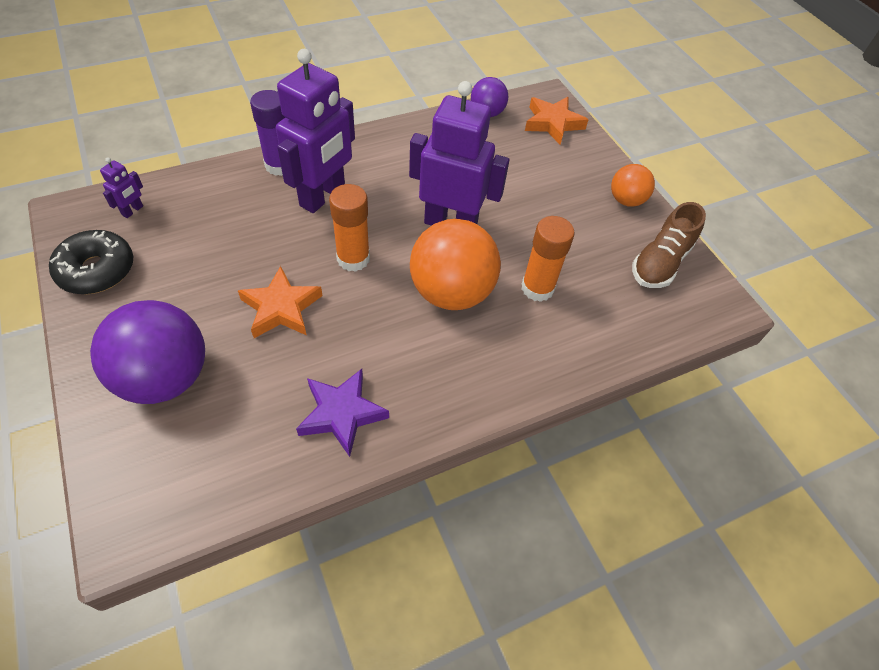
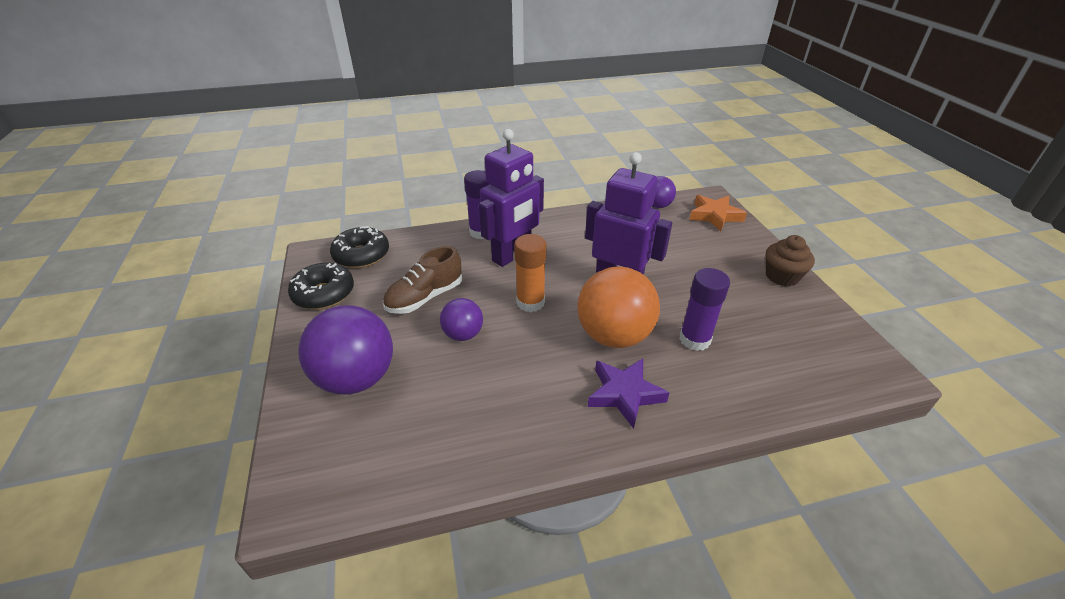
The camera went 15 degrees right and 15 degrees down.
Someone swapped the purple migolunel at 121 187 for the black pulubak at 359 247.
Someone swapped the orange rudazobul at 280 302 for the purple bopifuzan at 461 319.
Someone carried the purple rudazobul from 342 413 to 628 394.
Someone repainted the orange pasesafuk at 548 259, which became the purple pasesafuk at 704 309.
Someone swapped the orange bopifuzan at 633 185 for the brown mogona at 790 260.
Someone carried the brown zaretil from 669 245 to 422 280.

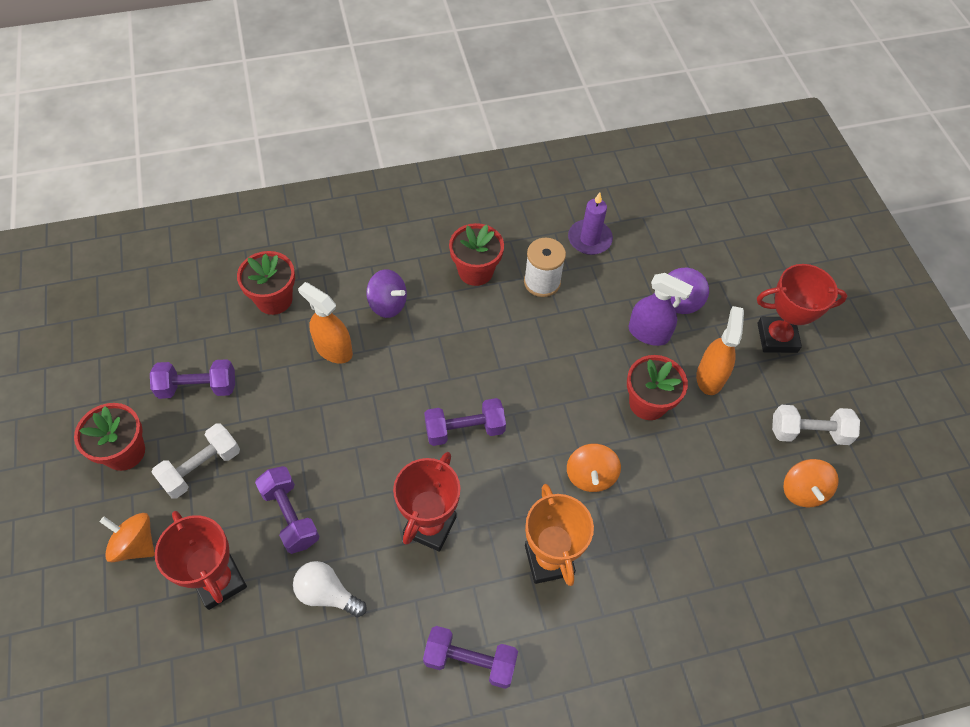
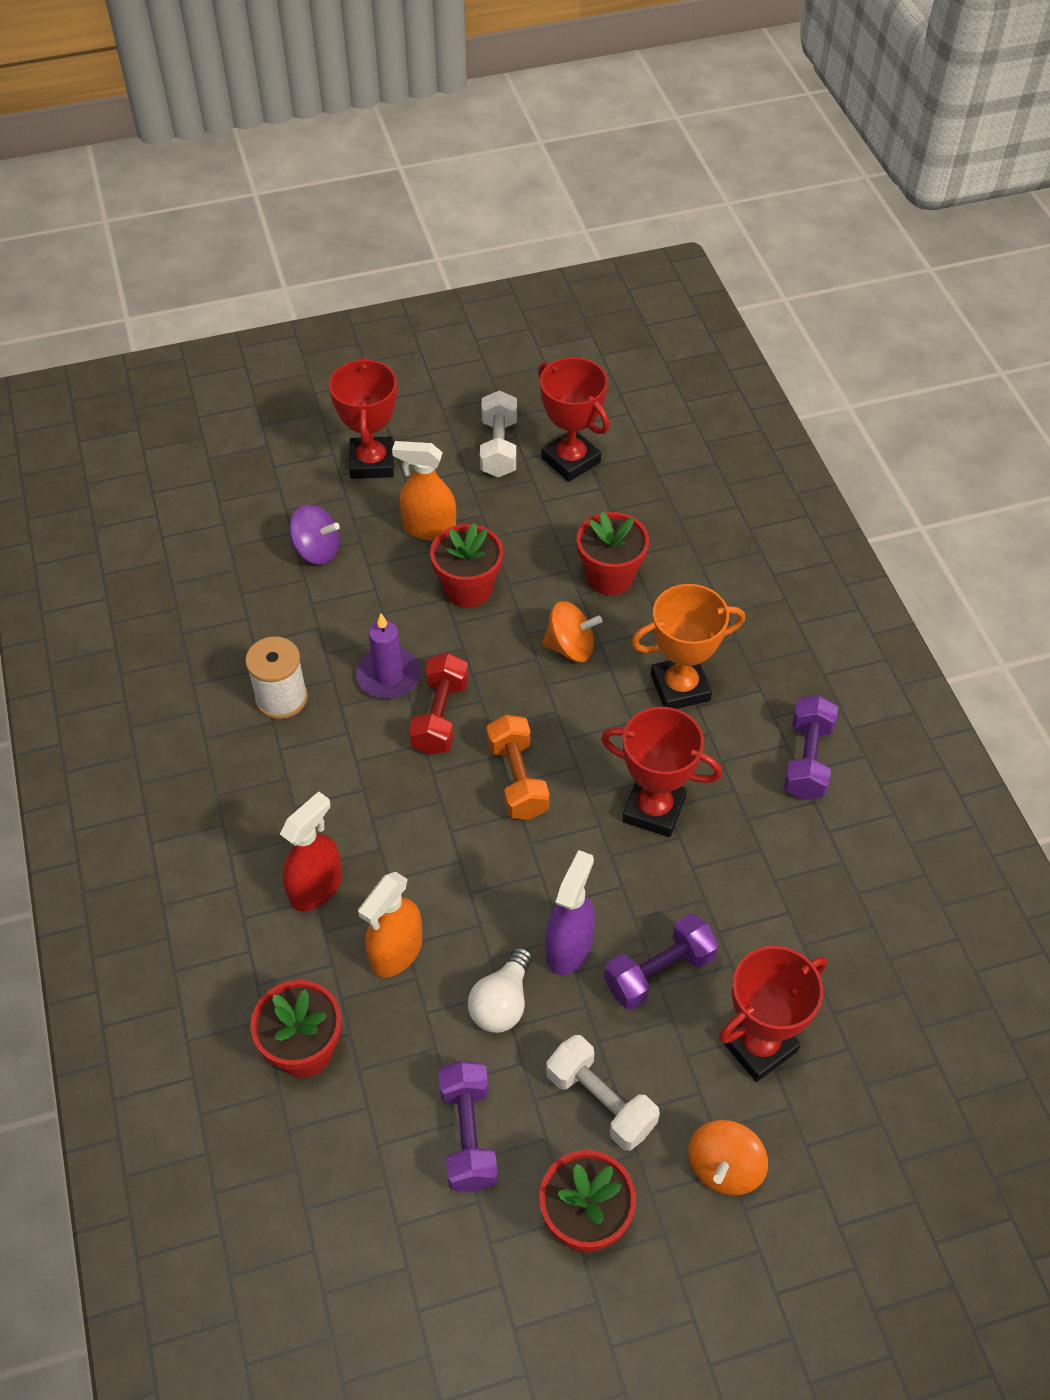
The camera went 90 degrees left and 5 degrees down.
Someone carried the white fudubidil from 330 589 to 500 990.
Someone swapped the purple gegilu at 386 293 for the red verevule at 311 851.
Someone repainted the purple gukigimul at 465 422, which became the orange gukigimul at 518 767.
Someone carried the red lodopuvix from 476 254 to 613 553.
Someone carried the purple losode from 590 223 to 388 656.
Someone carried the purple verevule from 660 309 to 570 912.
Someone swapped the orange gegilu at 811 483 for the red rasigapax at 573 419.
Someone put down the red gukigimul at 439 704.

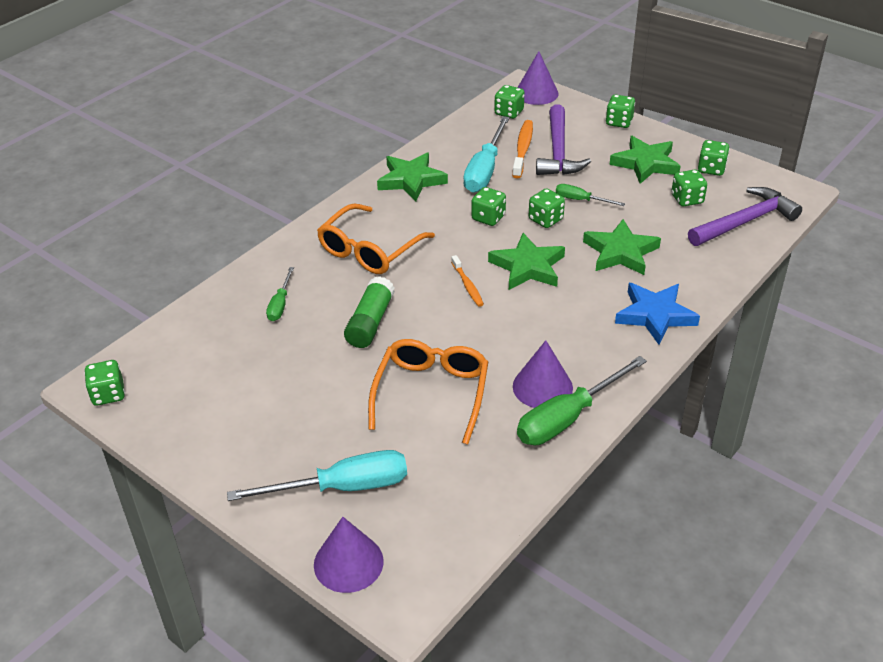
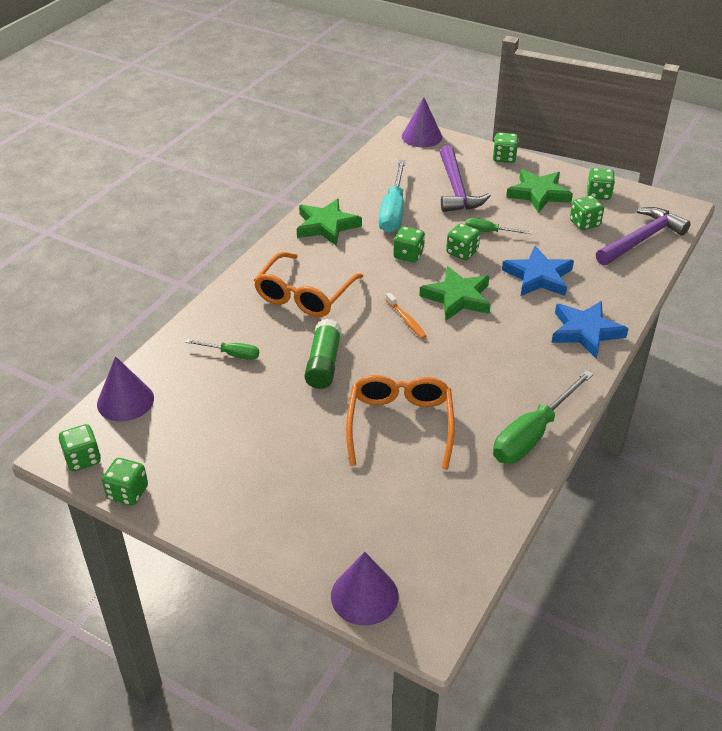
The camera went 10 degrees left and 0 degrees up.
Someone took away the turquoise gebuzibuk at 317 475.
Someone rotated the green gebuzibuk at 280 294 by 75 degrees counterclockwise.
Someone carried the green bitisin from 509 102 to 125 482.
Someone took away the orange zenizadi at 522 149.
Someone carried the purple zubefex from 543 374 to 125 388.
Someone repainted the green rudazobul at 622 247, which became the blue rudazobul at 538 271.

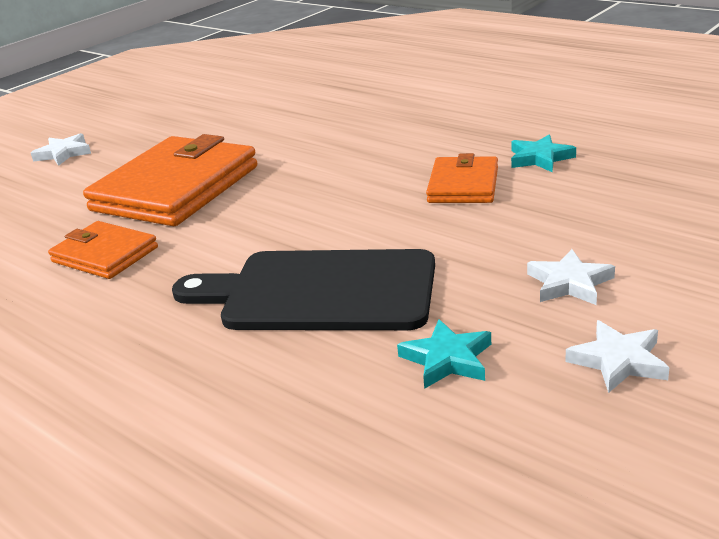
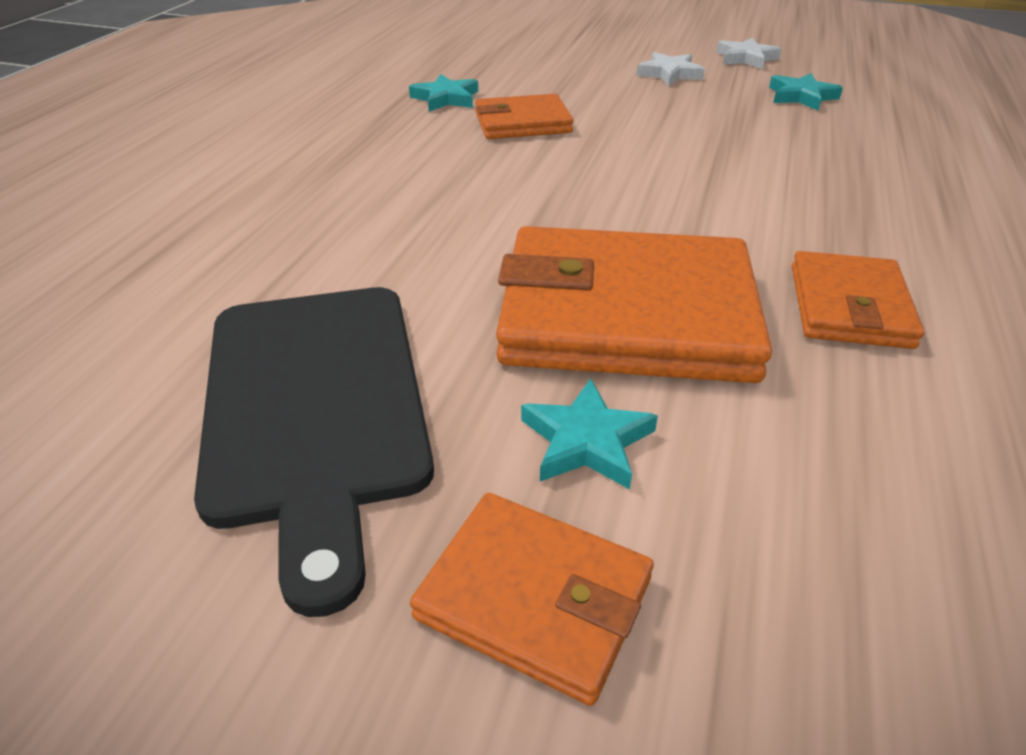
The camera went 115 degrees left and 10 degrees up.
Someone swapped the white rudazobul at 61 149 for the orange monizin at 532 599.
Someone carried the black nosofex from 303 289 to 314 452.
Someone put down the turquoise rudazobul at 589 434.

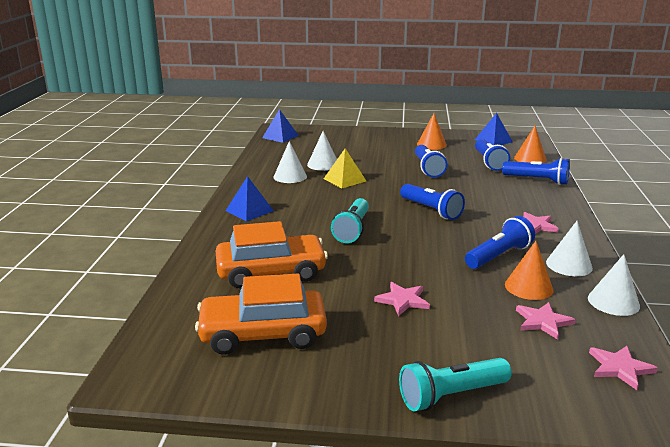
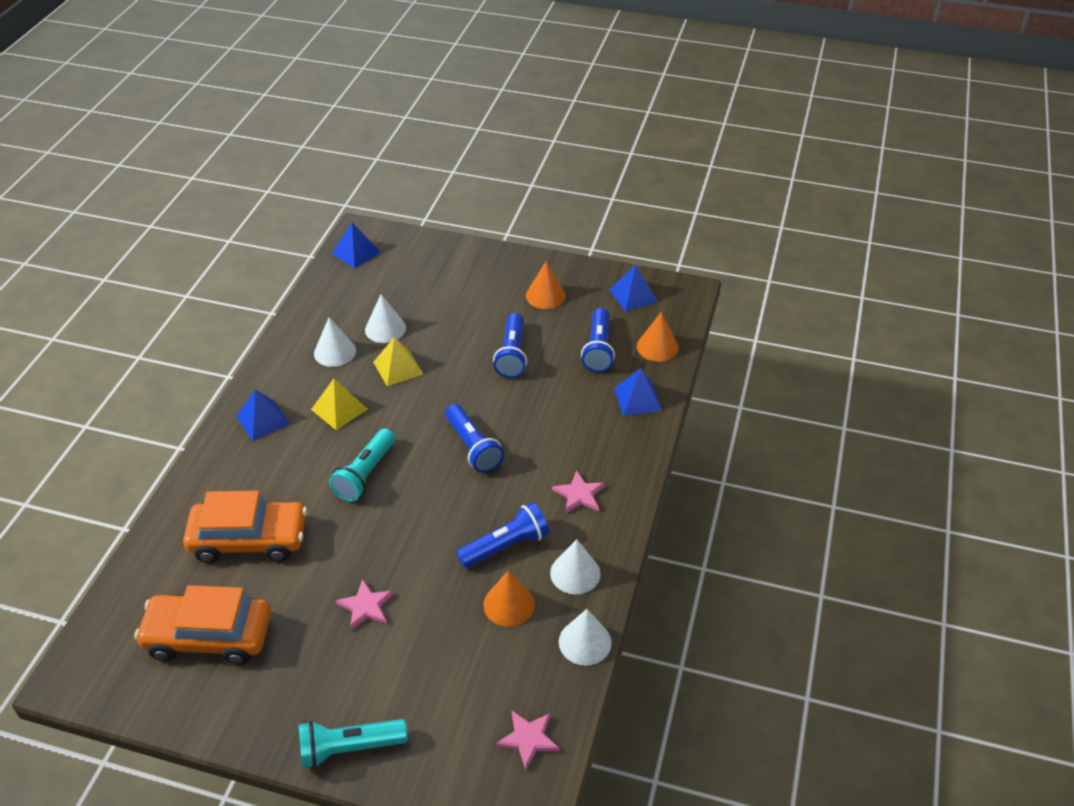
The camera went 10 degrees right and 20 degrees up.
Someone swapped the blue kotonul at 536 171 for the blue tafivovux at 638 392.
Someone took away the pink rudazobul at 546 321.
Someone put down the yellow tafivovux at 339 404.

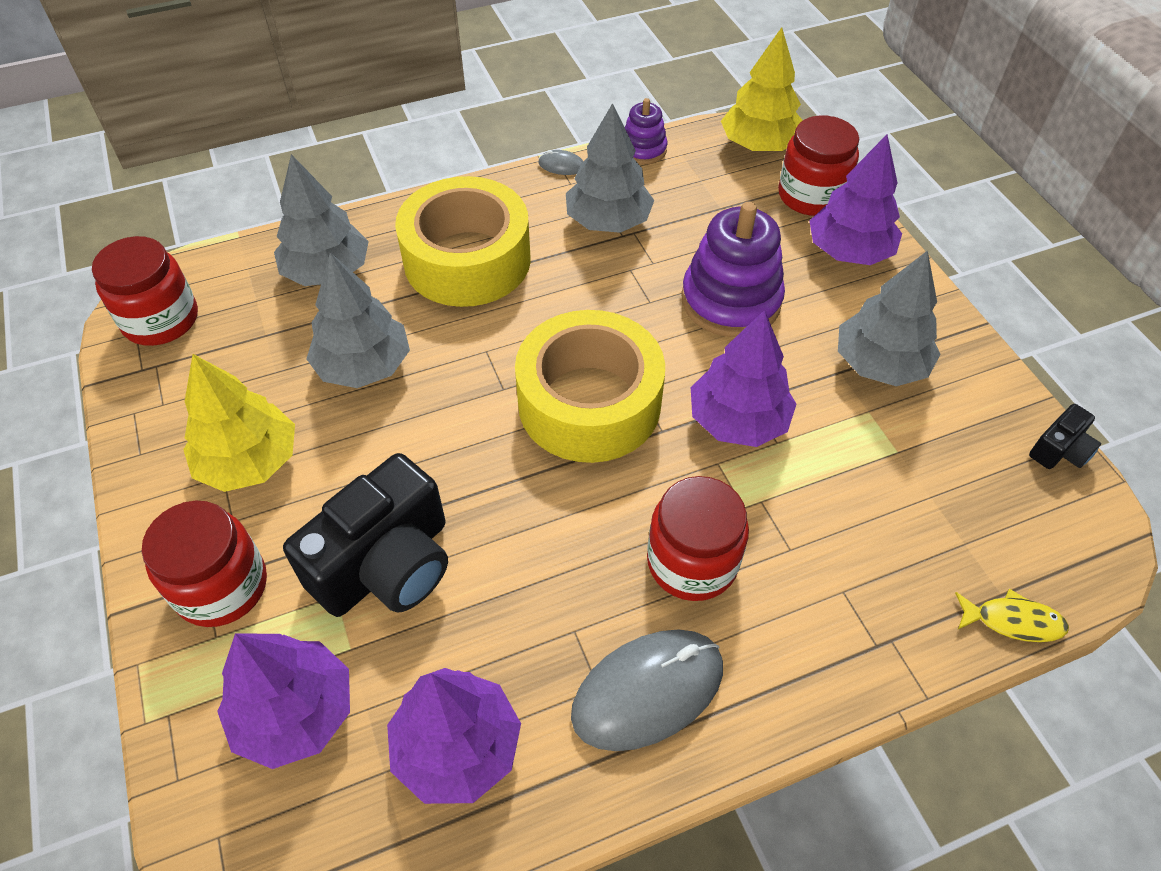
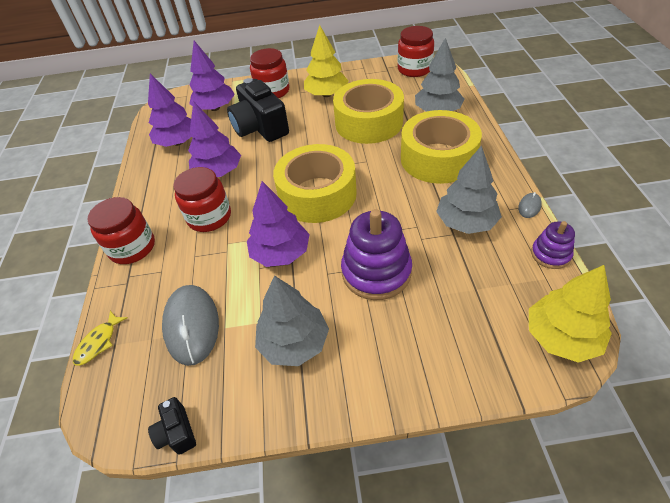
The camera went 110 degrees right and 5 degrees down.
Someone swapped the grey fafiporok at 358 320 for the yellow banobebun at 368 111.
Someone carried the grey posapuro from 647 690 to 190 325.
Someone carried the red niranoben from 818 165 to 121 230.
Someone carried the purple fafiporok from 855 200 to 214 139.

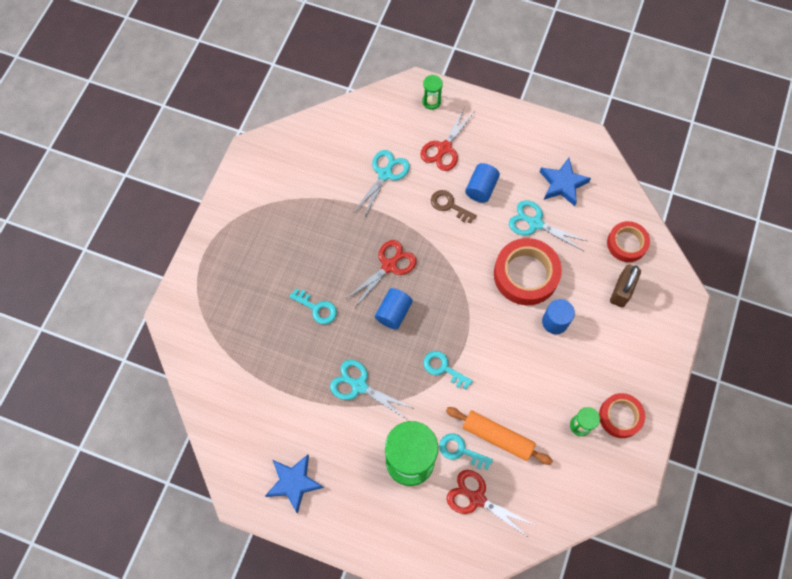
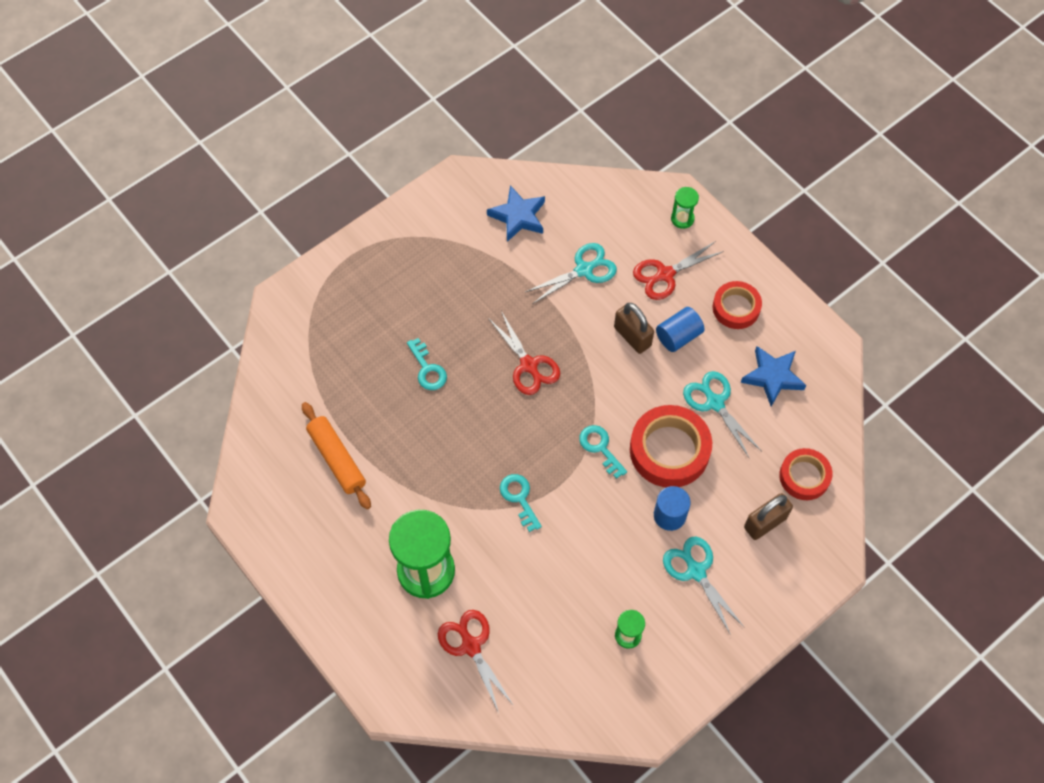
The camera went 30 degrees right and 5 degrees down.
Someone carried the blue rudazobul from 294 484 to 516 213.
Someone carried the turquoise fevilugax from 371 389 to 703 585.
Someone rotated the red fevilugax at 381 273 by 75 degrees clockwise.
Someone took away the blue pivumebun at 394 308.
Someone swapped the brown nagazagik at 454 206 for the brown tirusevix at 634 328.
Someone carried the turquoise nagazagik from 466 451 to 603 452.
Someone carried the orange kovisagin from 499 436 to 336 455.
Someone carried the red banobebun from 622 415 to 737 305.

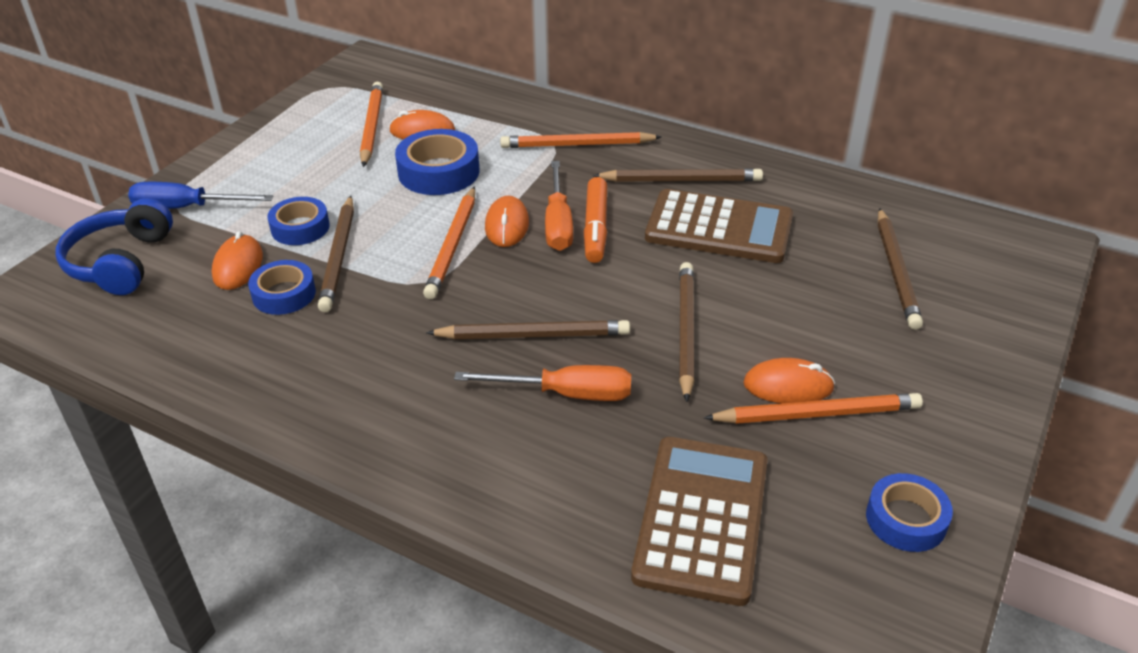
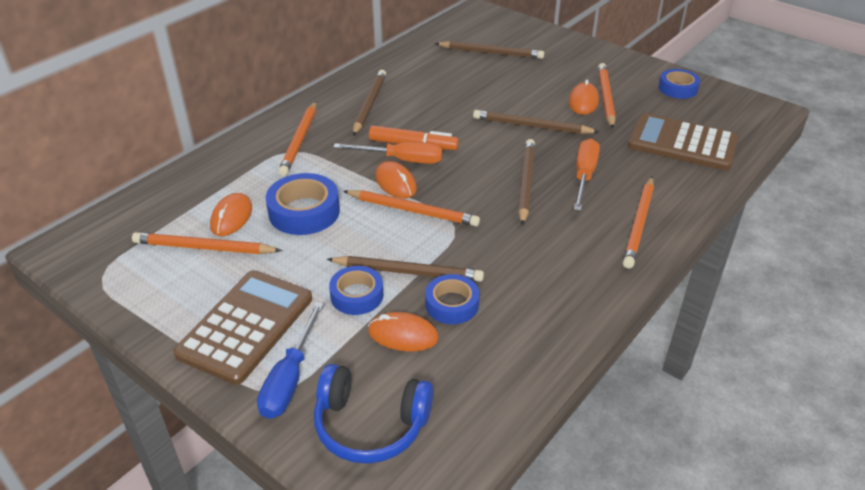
The camera went 80 degrees left and 0 degrees up.
Someone rotated the orange posapuro at 507 221 by 45 degrees clockwise.
Someone carried the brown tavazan from 719 226 to 242 327.
Someone put down the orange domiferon at 638 223.

